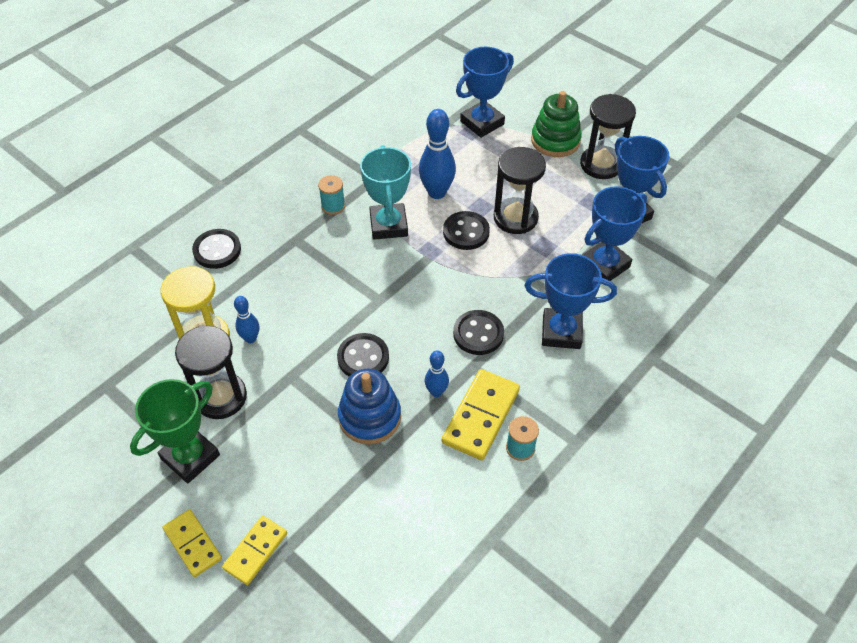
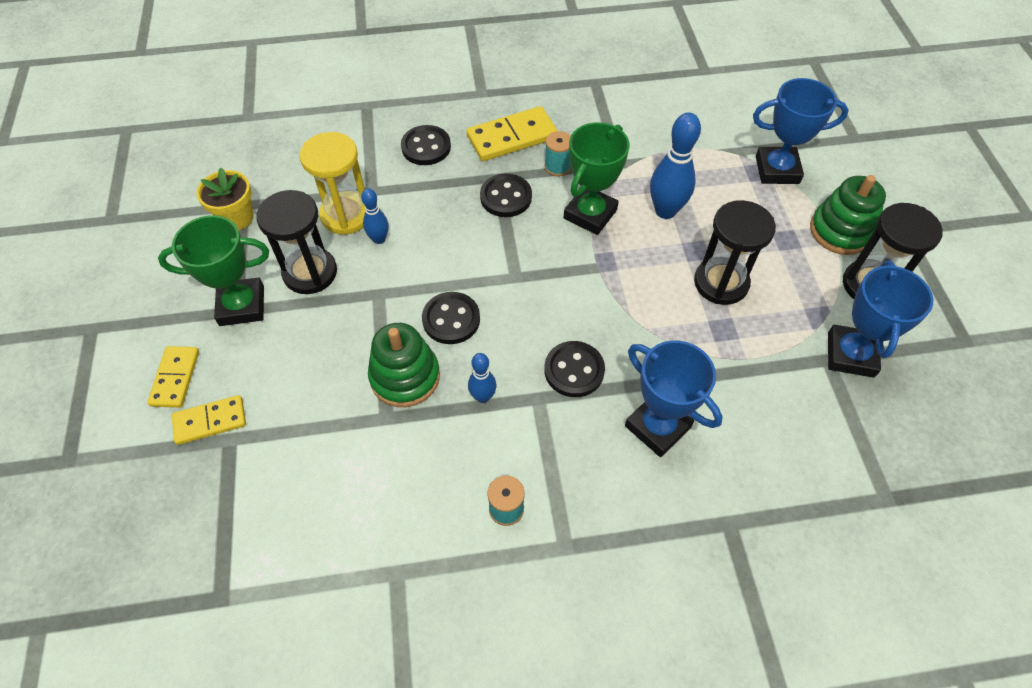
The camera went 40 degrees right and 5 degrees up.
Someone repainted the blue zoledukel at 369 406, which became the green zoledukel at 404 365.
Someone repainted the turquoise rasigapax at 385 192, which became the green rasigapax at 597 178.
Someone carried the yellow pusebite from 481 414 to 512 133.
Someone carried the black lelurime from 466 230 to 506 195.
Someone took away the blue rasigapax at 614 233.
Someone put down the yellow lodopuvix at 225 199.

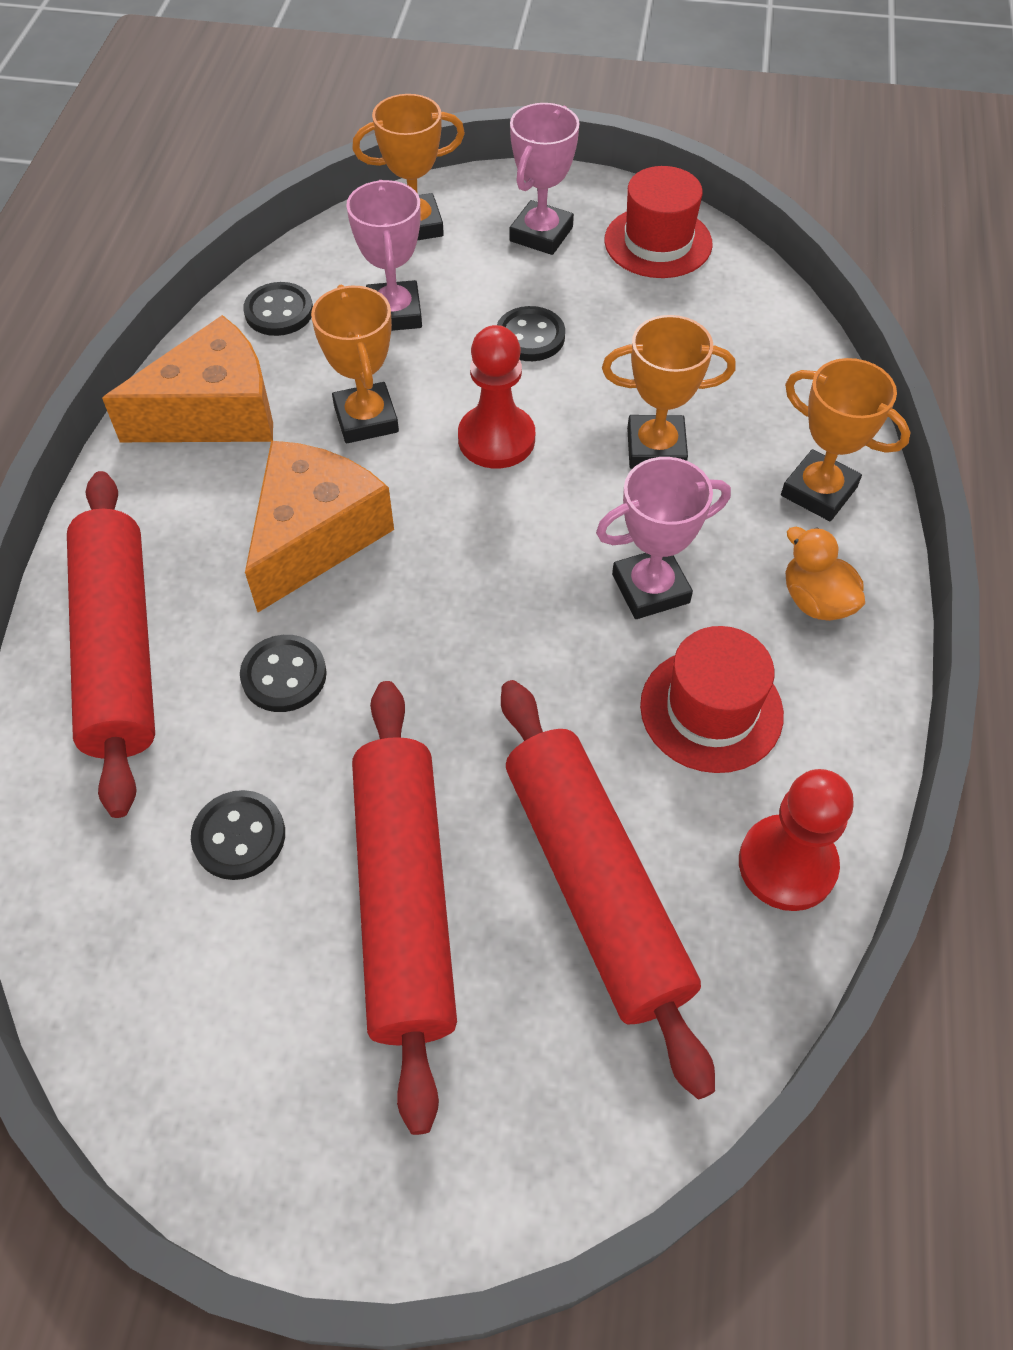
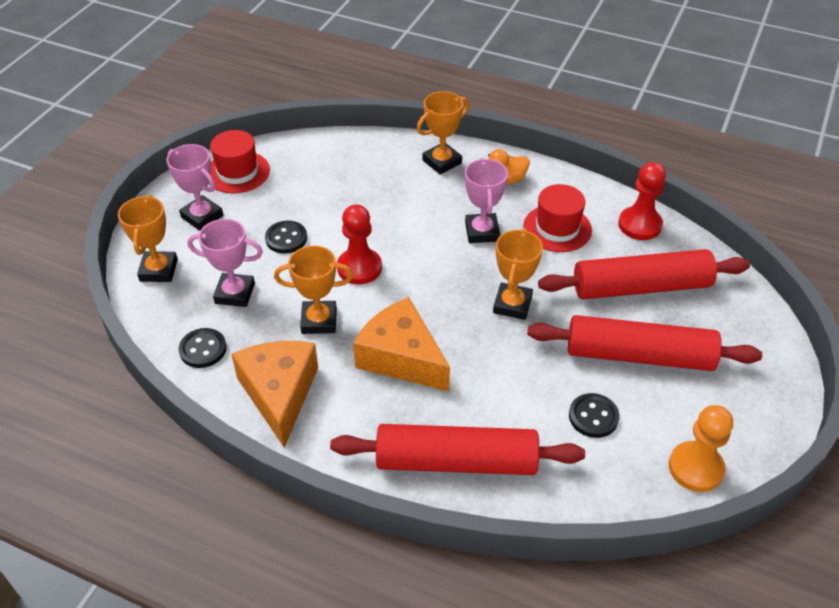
The camera went 75 degrees left and 10 degrees down.
Someone took away the black lelurime at 283 673.
Someone carried the orange rasigapax from 669 392 to 518 274.
Someone put down the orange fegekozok at 701 448.

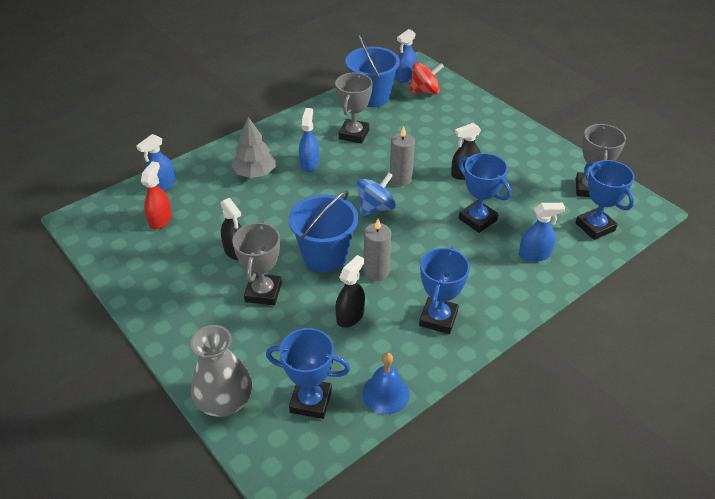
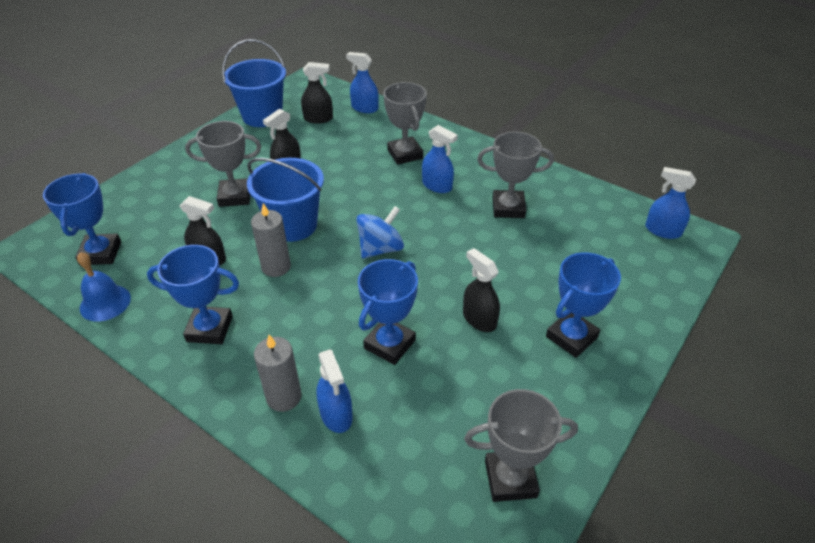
The camera went 75 degrees right and 0 degrees up.
Someone repainted the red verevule at 156 195, which became the black verevule at 317 93.
Someone took away the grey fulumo at 221 371.
Someone swapped the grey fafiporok at 253 147 for the grey rasigapax at 405 123.
Someone rotated the blue verevule at 309 140 by 45 degrees clockwise.
Someone carried the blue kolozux from 372 70 to 254 83.
Someone rotated the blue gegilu at 376 194 by 75 degrees counterclockwise.
Someone carried the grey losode from 402 156 to 278 373.
Someone took away the red gegilu at 426 78.
Someone carried the blue rasigapax from 604 200 to 583 305.

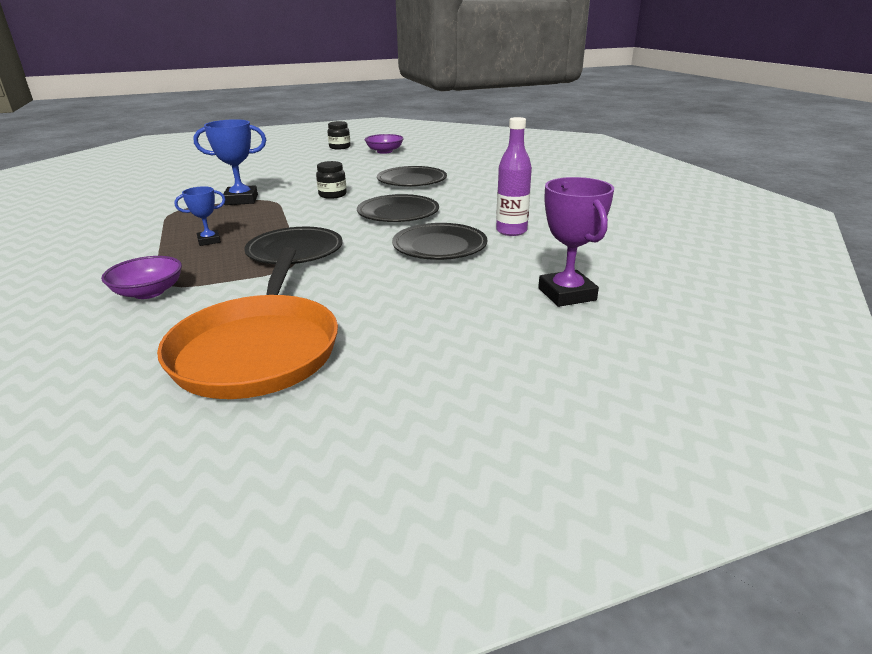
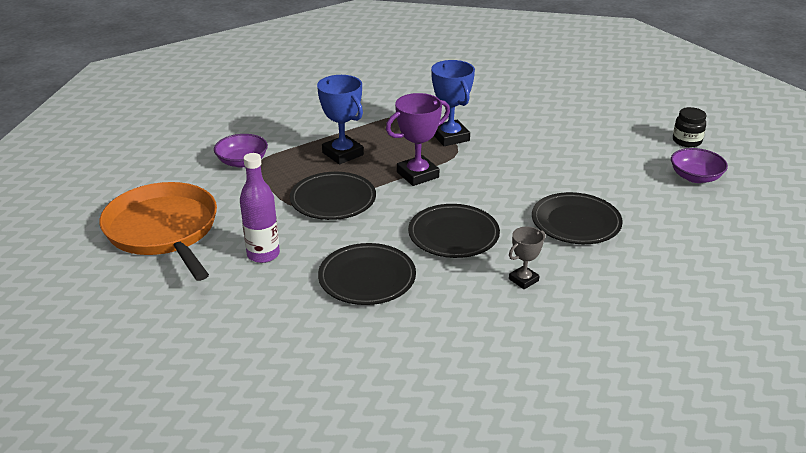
The camera went 75 degrees right and 5 degrees up.
Someone rotated the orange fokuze at 247 323 by 75 degrees clockwise.
Someone scaled the blue rasigapax at 200 216 by 1.72.
Someone took away the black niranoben at 331 180.
Someone carried the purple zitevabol from 514 176 to 260 208.
Someone carried the purple rasigapax from 576 242 to 418 139.
Someone put down the grey rasigapax at 527 258.

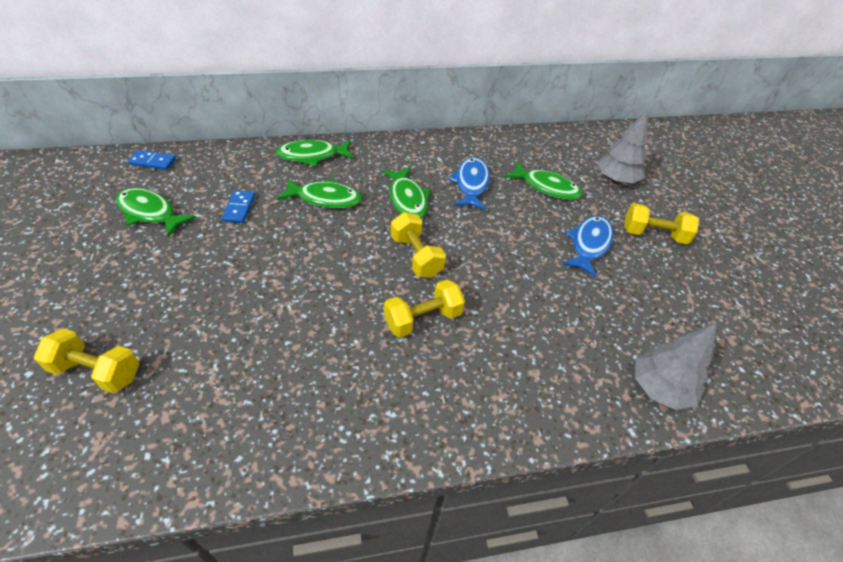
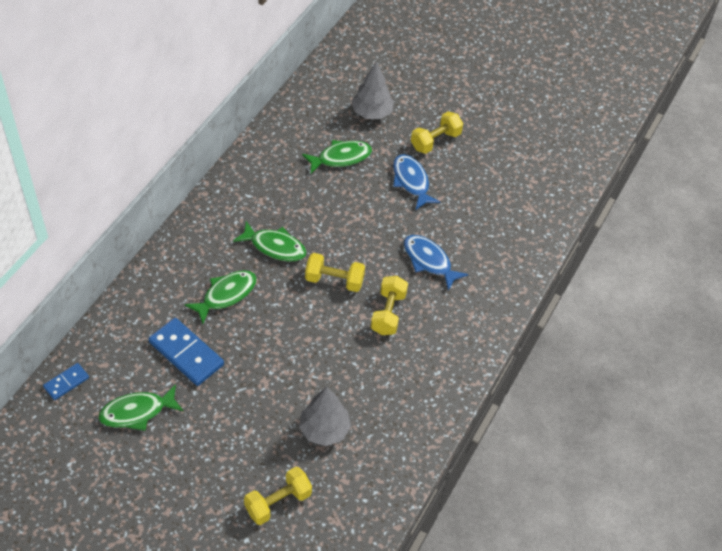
The camera went 50 degrees left and 5 degrees up.
Someone scaled the blue pusebite at 238 206 by 1.83.
Someone took away the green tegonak at 315 153.
Someone carried the blue tegonak from 469 183 to 436 262.
Someone carried the grey fafiporok from 676 366 to 325 416.

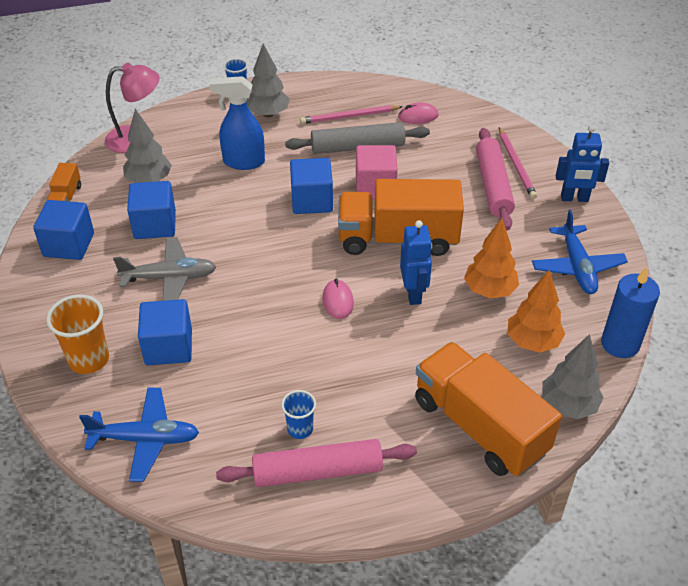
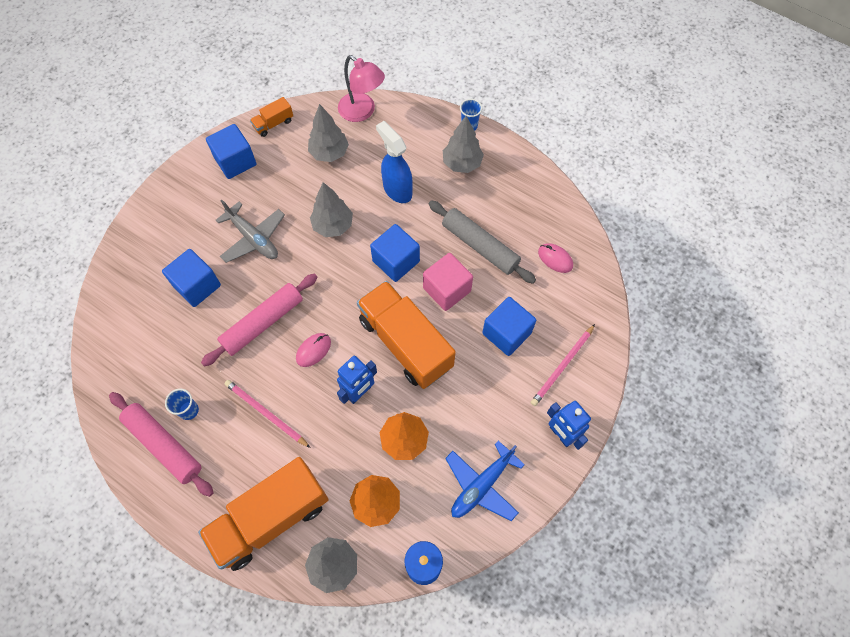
The camera went 50 degrees right and 20 degrees up.
Someone took away the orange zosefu at 77 334.
Someone took away the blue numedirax at 139 435.
Someone carried the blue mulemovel from 151 210 to 509 326.
Someone carried the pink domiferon from 351 114 to 268 414.
Someone rotated the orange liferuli at 488 409 by 135 degrees counterclockwise.
Someone carried the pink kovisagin from 495 179 to 259 319.
Someone put down the grey fafiporok at 331 209.

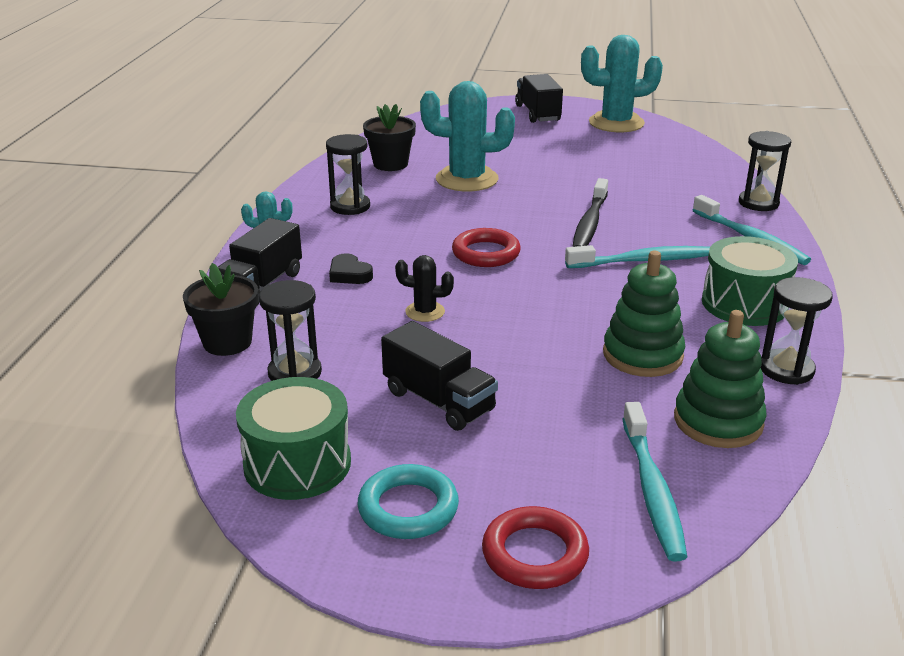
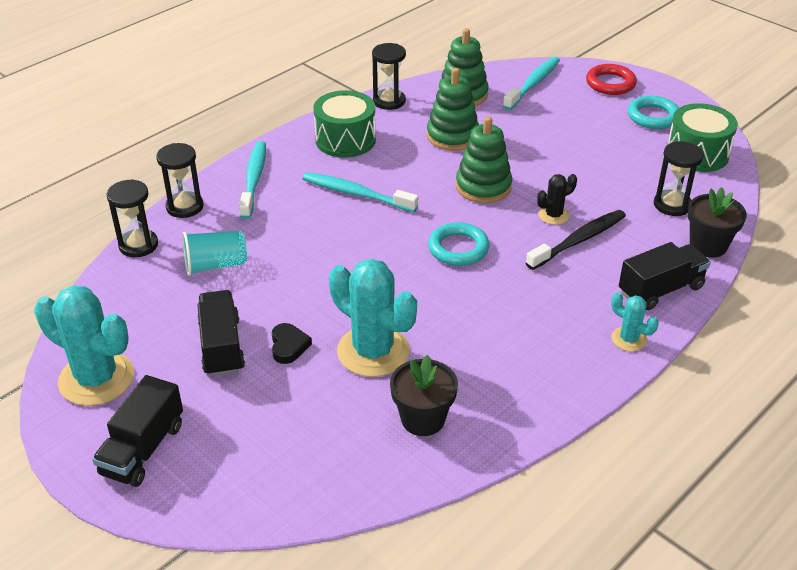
The camera went 145 degrees left and 10 degrees up.
Someone carried the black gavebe from 348 174 to 132 218.
Someone carried the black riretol from 351 268 to 292 343.
Someone carried the black liferuli from 439 376 to 221 333.
Someone rotated the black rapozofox at 424 288 by 75 degrees counterclockwise.
Someone repainted the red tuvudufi at 486 247, which became the turquoise tuvudufi at 459 244.
Someone carried the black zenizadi from 590 212 to 576 240.
Someone put down the turquoise zosefu at 214 253.
Someone put down the green zoledukel at 484 159.

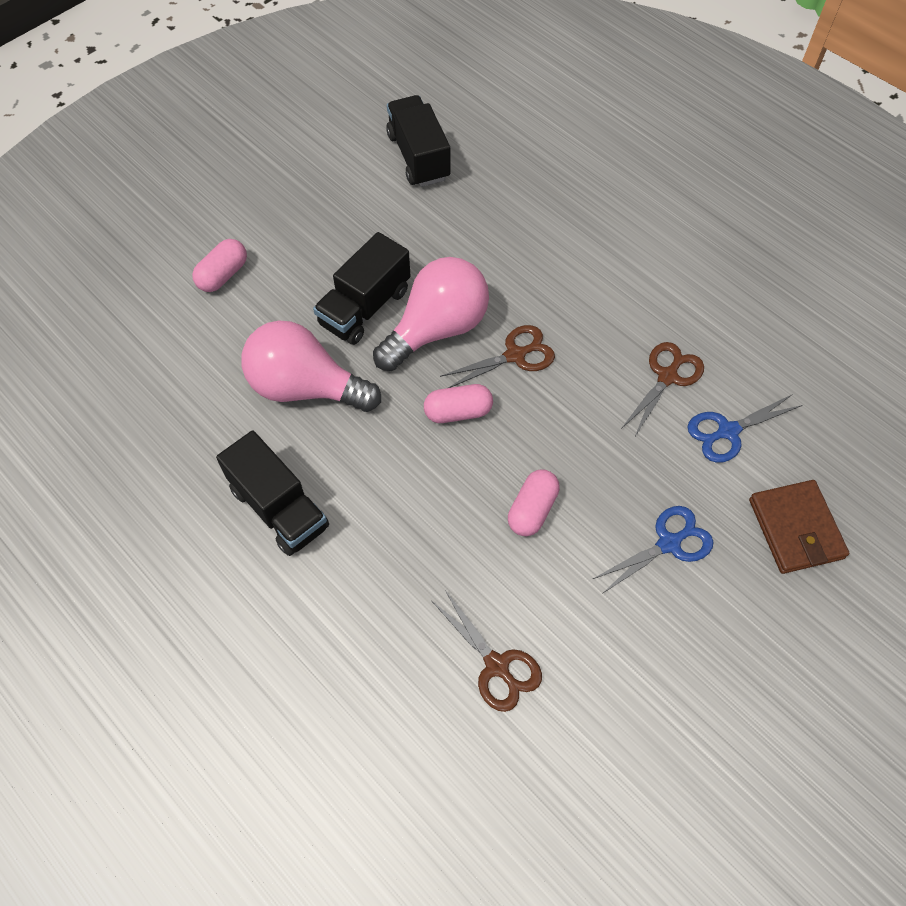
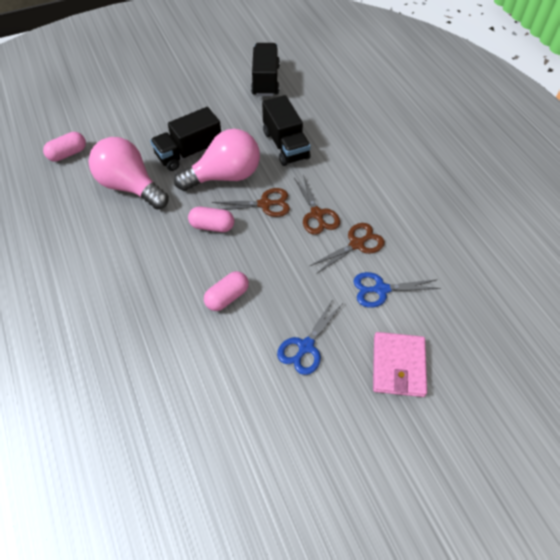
The camera went 20 degrees right and 5 degrees down.
Someone carried the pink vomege from 219 265 to 64 147.
Someone carried the black liferuli from 272 493 to 286 130.
Someone carried the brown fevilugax from 487 651 to 317 205.
Someone rotated the blue fevilugax at 653 550 by 135 degrees clockwise.
Someone repainted the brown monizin at 799 527, which became the pink monizin at 400 364.

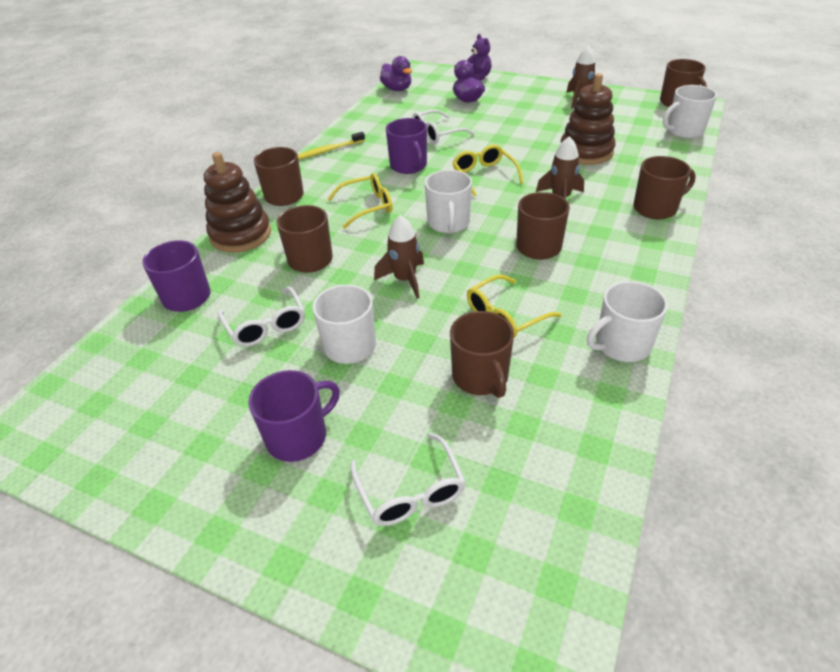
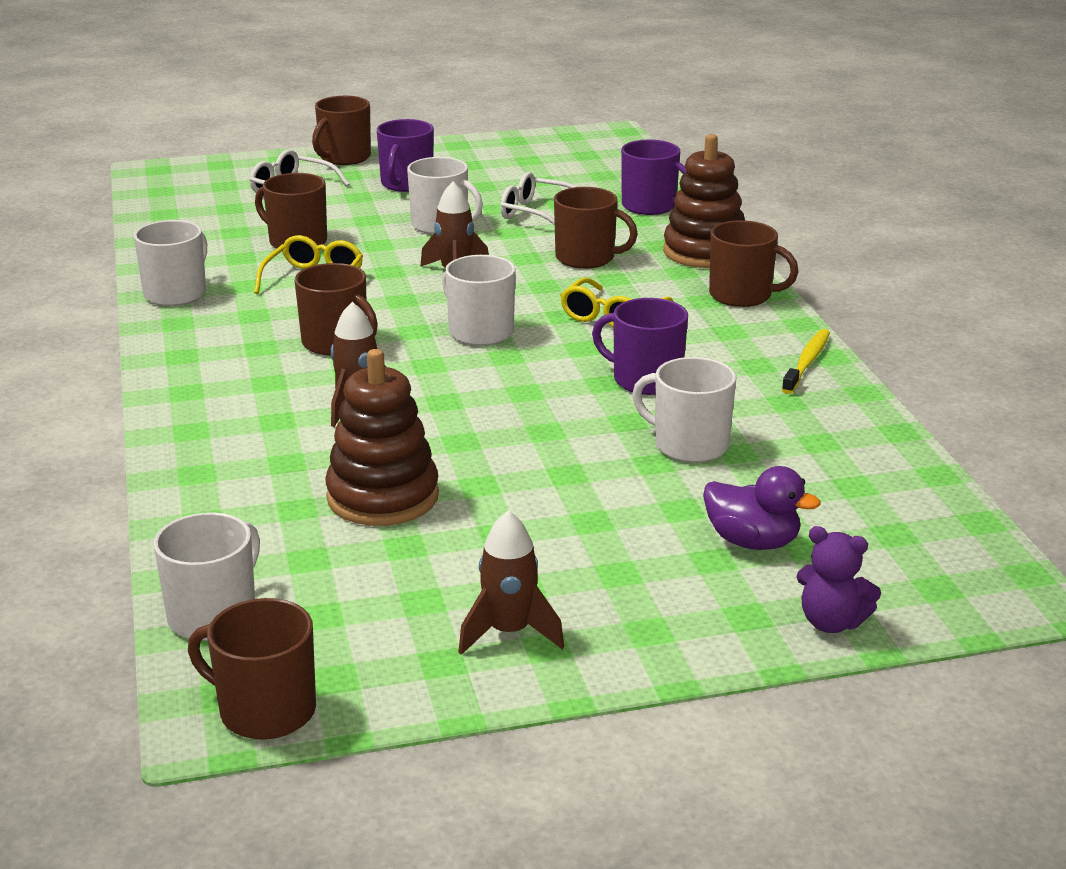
The camera went 140 degrees right and 15 degrees down.
Someone took away the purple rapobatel at 396 73.
Someone swapped the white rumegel at 443 126 for the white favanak at 684 410.
Someone took away the yellow rumegel at 487 170.
Someone carried the brown favanak from 664 187 to 341 130.

